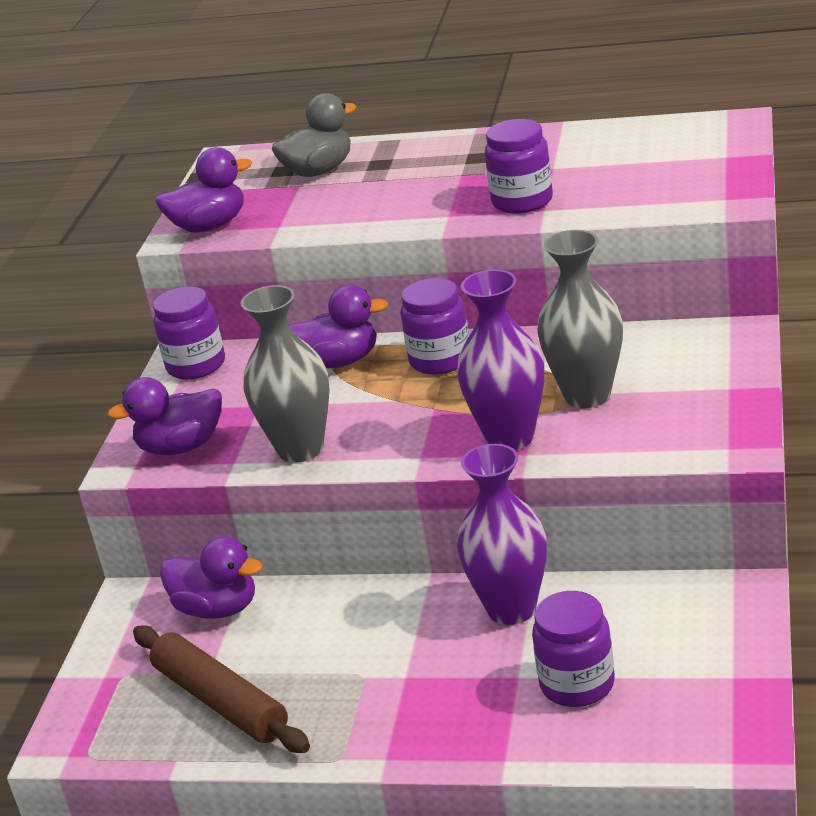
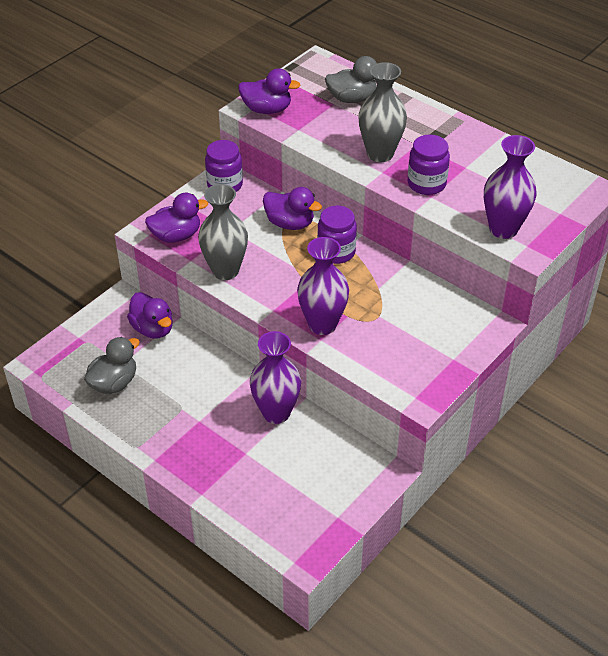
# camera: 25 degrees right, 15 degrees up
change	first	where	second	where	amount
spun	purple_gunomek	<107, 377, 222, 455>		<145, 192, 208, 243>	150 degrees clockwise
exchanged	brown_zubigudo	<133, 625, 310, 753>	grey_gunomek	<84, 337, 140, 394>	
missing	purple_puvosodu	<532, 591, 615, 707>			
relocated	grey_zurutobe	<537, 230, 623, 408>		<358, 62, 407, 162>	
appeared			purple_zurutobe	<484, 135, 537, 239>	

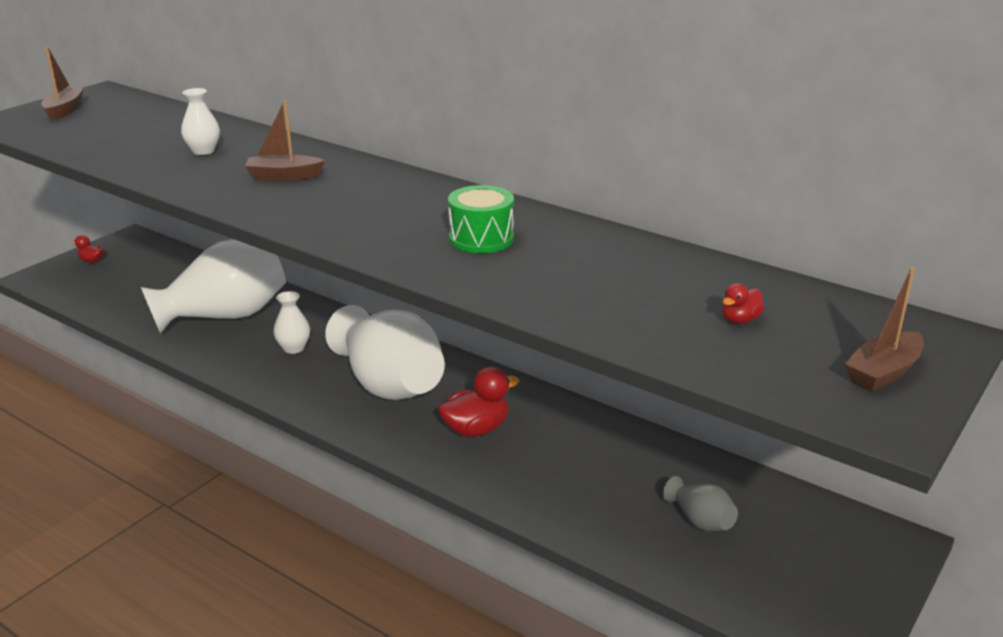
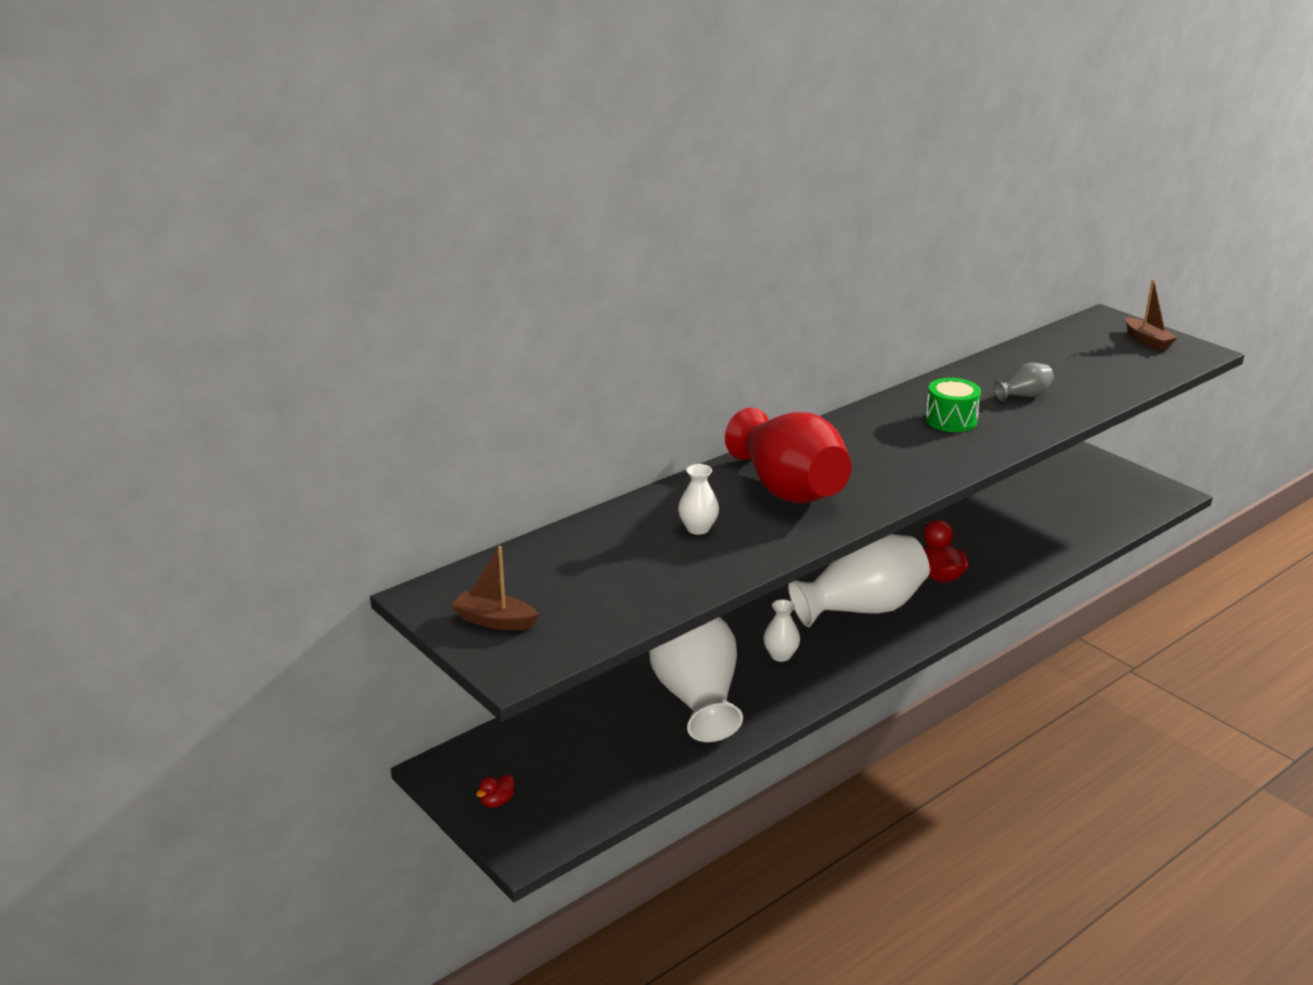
# camera: 75 degrees left, 0 degrees up
change	first	where	second	where	amount
exchanged	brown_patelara	<245, 100, 325, 181>	red_zurutobe	<725, 408, 851, 503>	
relocated	grey_zurutobe	<663, 476, 738, 531>		<994, 363, 1054, 402>	
missing	red_gunomek	<722, 283, 764, 324>			

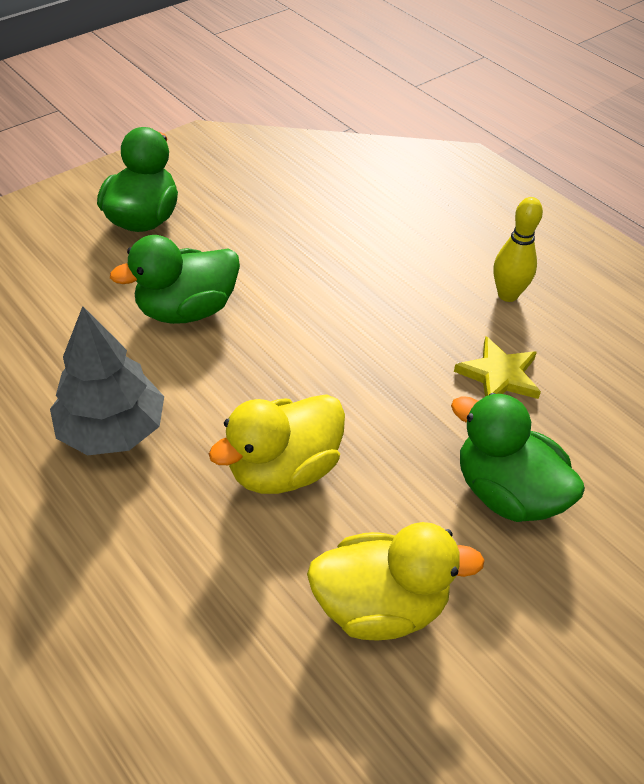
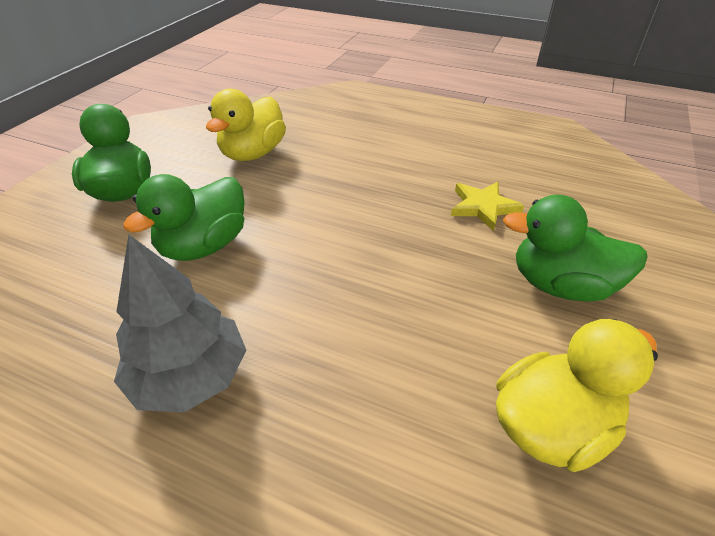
# camera: 25 degrees left, 5 degrees down
change	first	where	second	where	amount
relocated	yellow_gunomek	<209, 394, 345, 494>		<206, 89, 286, 161>	
missing	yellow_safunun	<493, 197, 543, 302>			

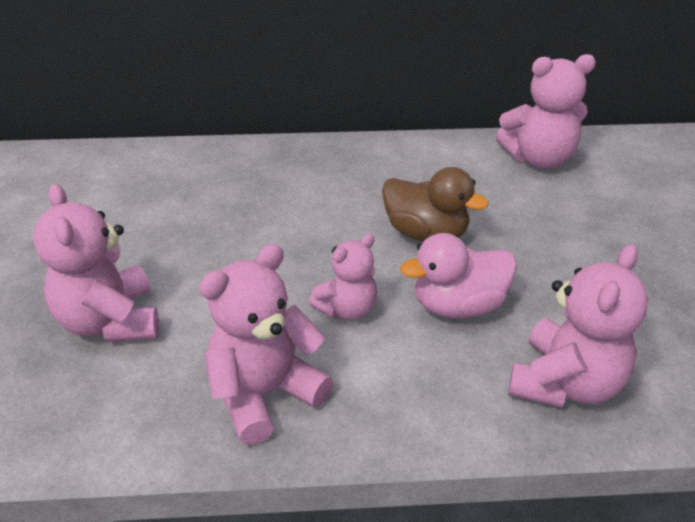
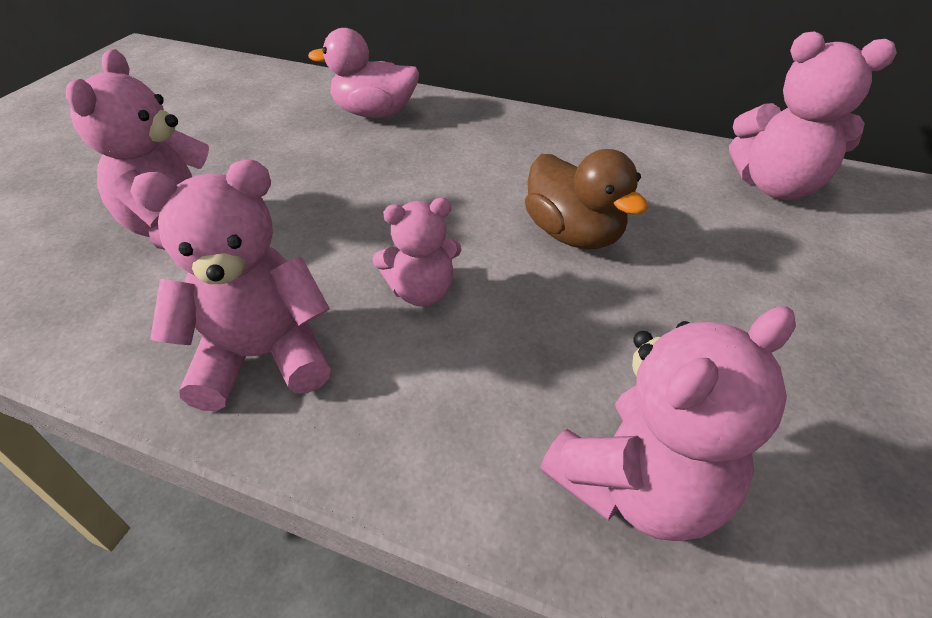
# camera: 25 degrees right, 5 degrees up
change	first	where	second	where	amount
relocated	pink_gunomek	<400, 233, 517, 318>		<308, 28, 419, 118>	

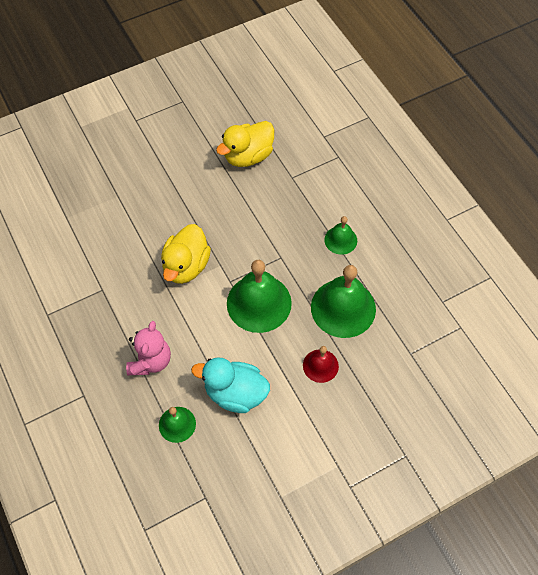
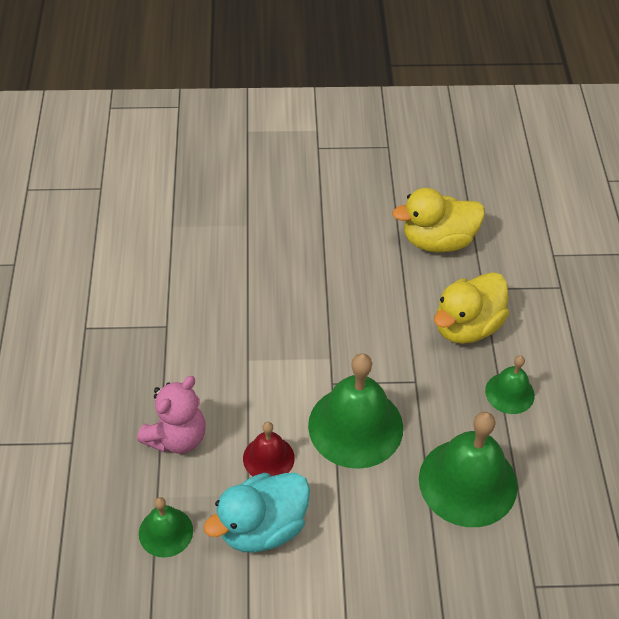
# camera: 25 degrees right, 10 degrees down
change	first	where	second	where	amount
relocated	yellow_gunomek	<161, 224, 211, 284>		<434, 272, 509, 344>	
spun	turquoise_gunomek	<191, 357, 270, 413>		<204, 473, 310, 553>	75 degrees counterclockwise
relocated	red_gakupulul	<303, 346, 339, 383>		<243, 422, 295, 476>	

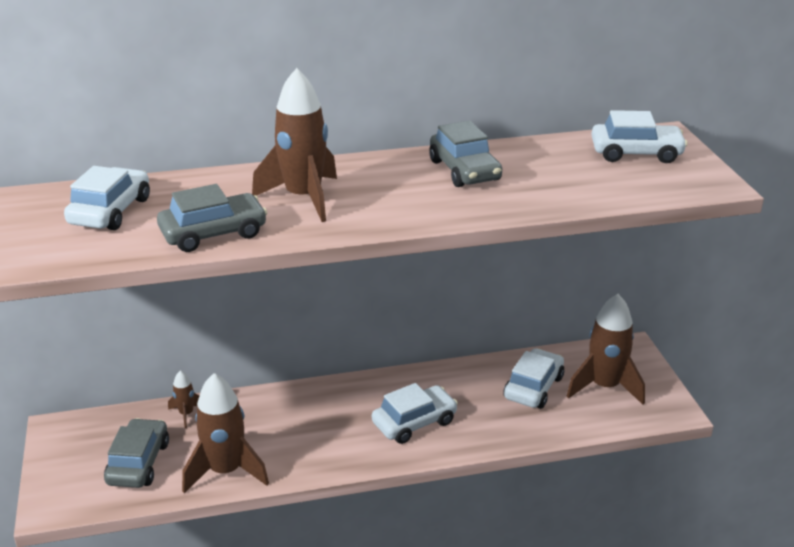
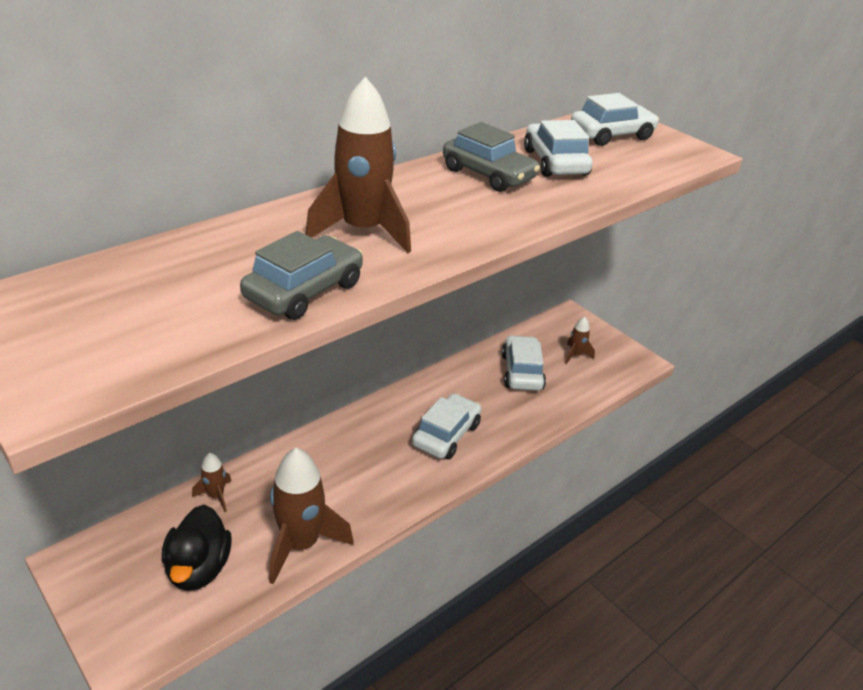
# camera: 30 degrees left, 5 degrees up
change	first	where	second	where	amount
relocated	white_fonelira	<64, 166, 150, 230>		<524, 120, 593, 177>	
exchanged	grey_fonelira	<104, 418, 169, 488>	black_gunomek	<162, 505, 232, 591>	
size	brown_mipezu	<567, 294, 645, 405>		<565, 316, 595, 364>	x0.48

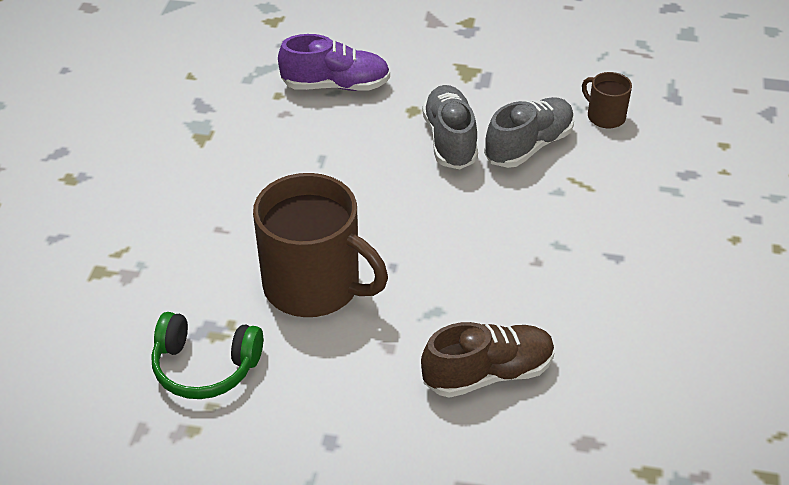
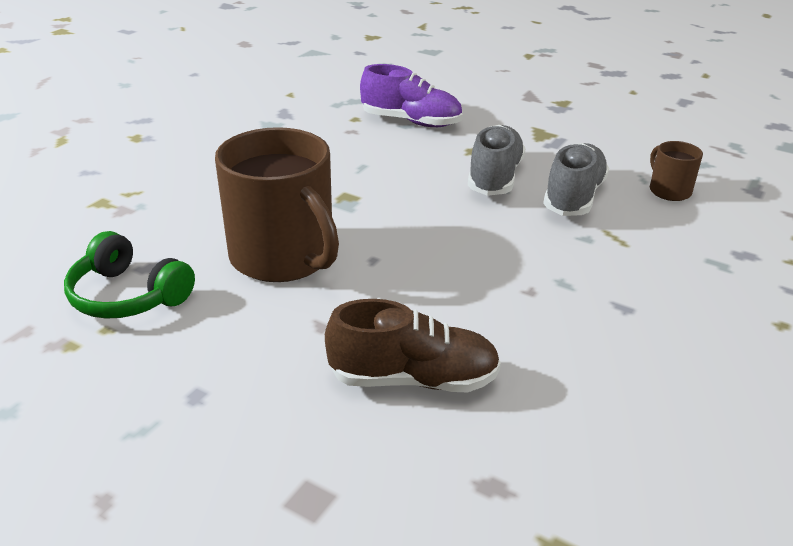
# camera: 20 degrees right, 10 degrees down
change	first	where	second	where	amount
spun	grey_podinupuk	<484, 97, 574, 168>		<543, 143, 609, 216>	45 degrees counterclockwise

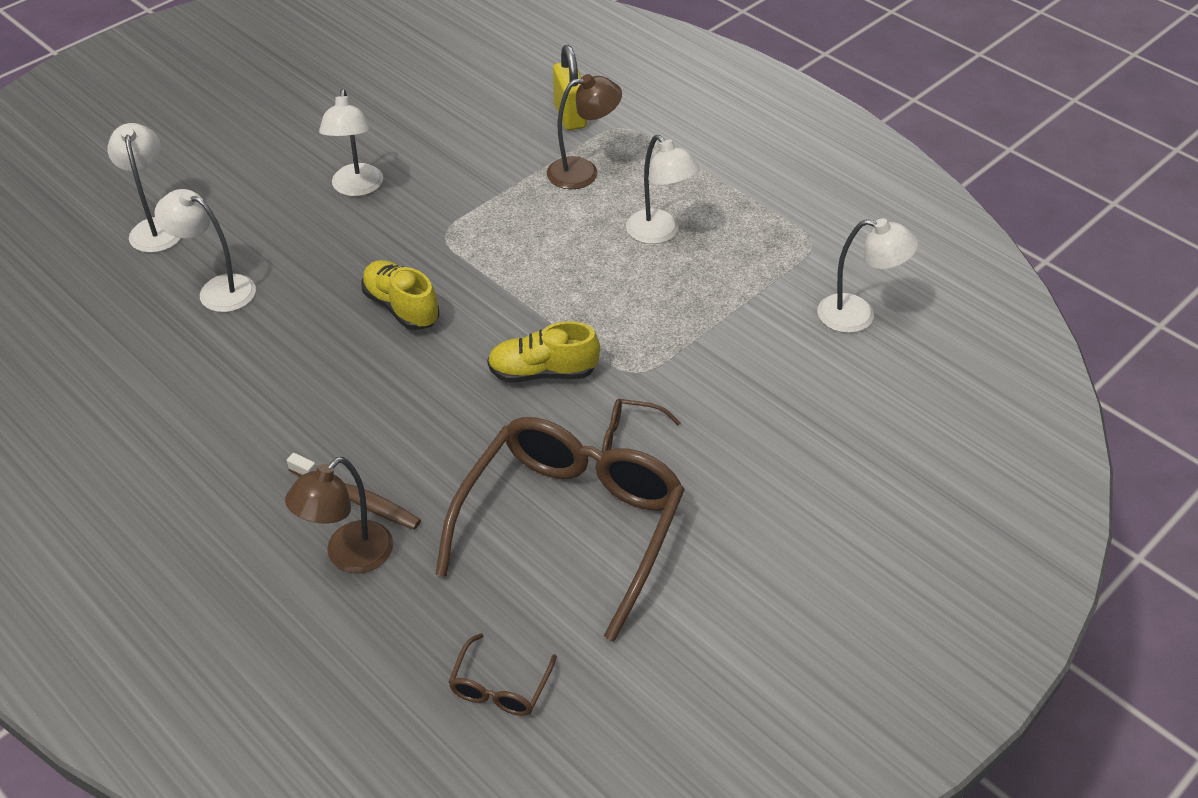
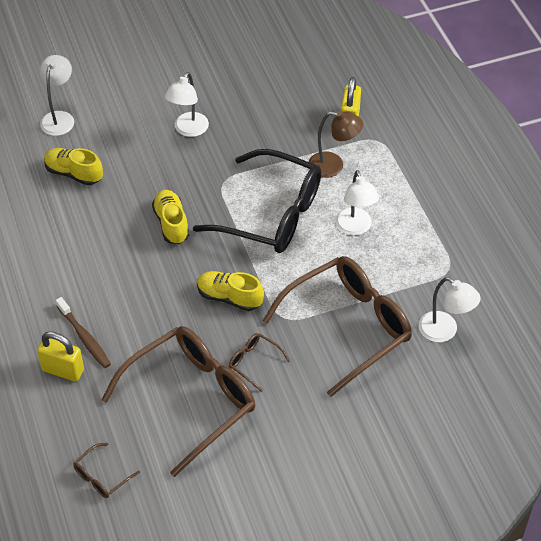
# camera: 25 degrees right, 5 degrees up
change	first	where	second	where	amount
exchanged	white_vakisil	<155, 189, 256, 312>	yellow_podinupuk	<44, 148, 103, 185>	
exchanged	brown_vakisil	<285, 457, 393, 573>	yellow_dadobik	<37, 331, 84, 382>	
appeared			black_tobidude	<193, 149, 321, 253>	
appeared			brown_tobidude	<263, 256, 412, 397>	

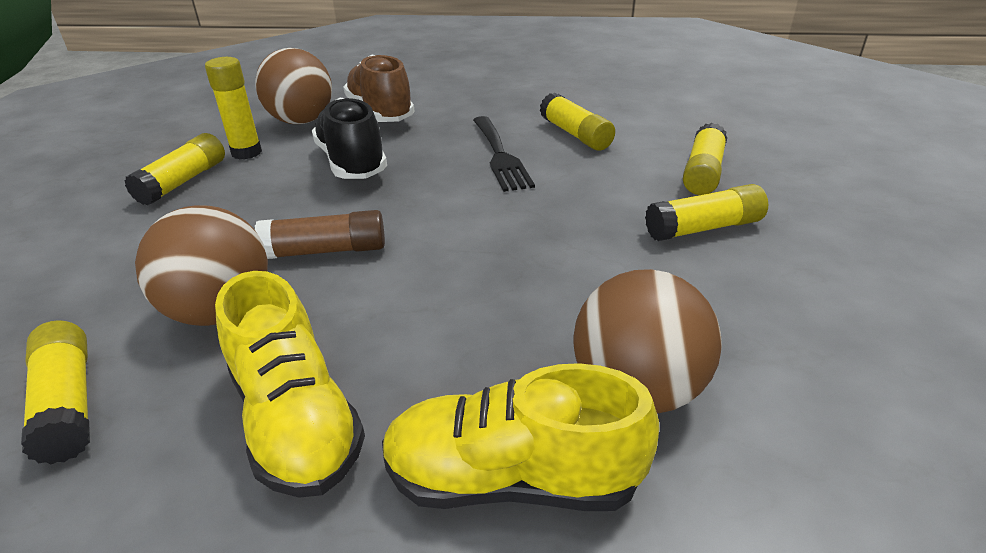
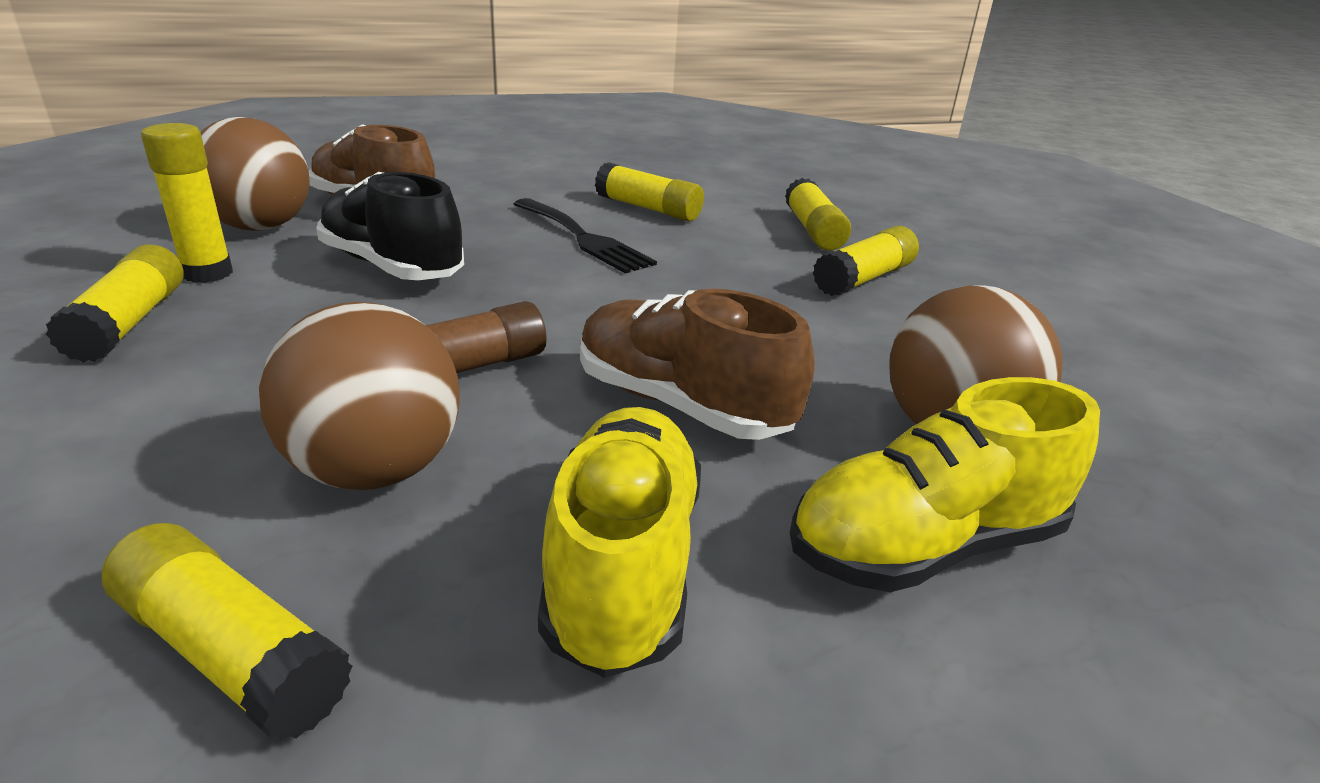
# camera: 30 degrees left, 5 degrees down
change	first	where	second	where	amount
spun	yellow_podinupuk	<215, 271, 365, 498>		<538, 407, 701, 678>	120 degrees counterclockwise
appeared			brown_podinupuk	<580, 289, 814, 440>	

